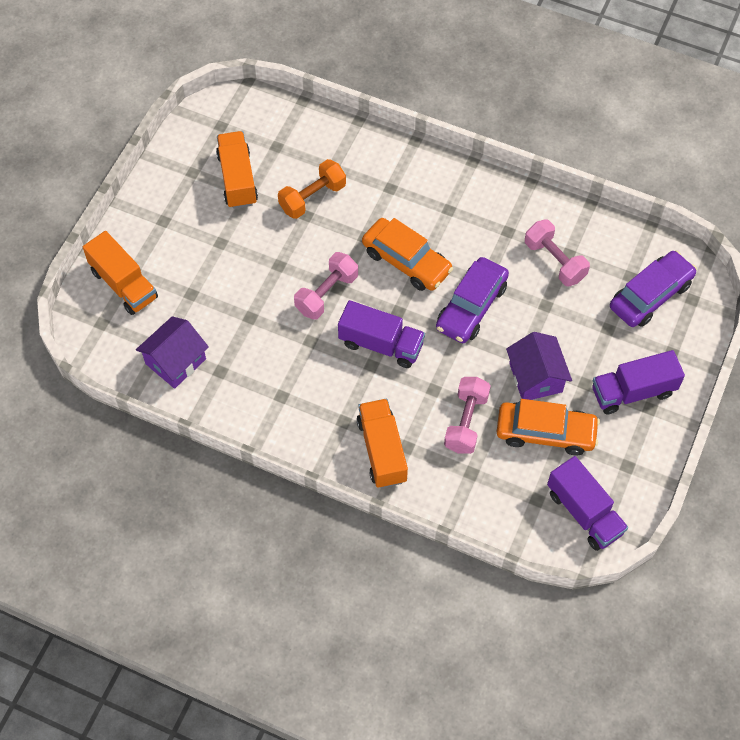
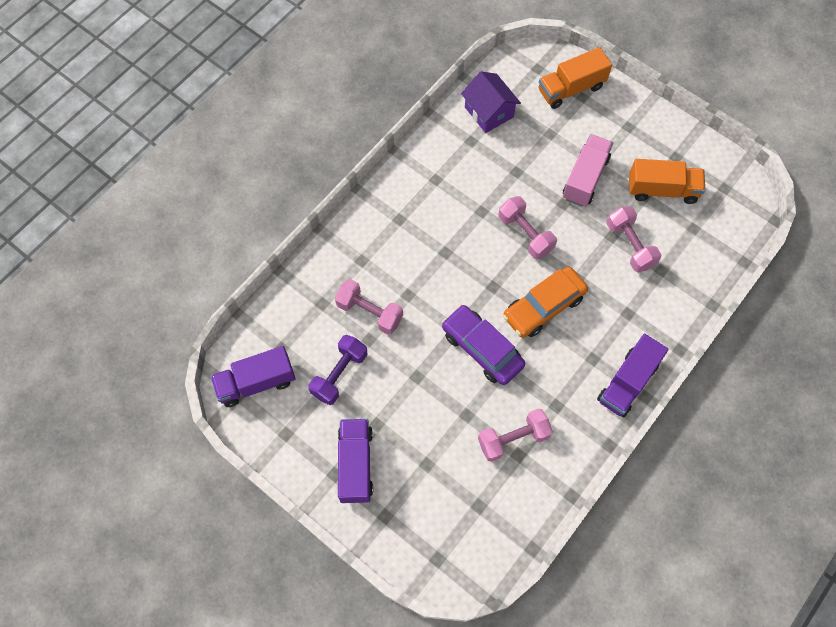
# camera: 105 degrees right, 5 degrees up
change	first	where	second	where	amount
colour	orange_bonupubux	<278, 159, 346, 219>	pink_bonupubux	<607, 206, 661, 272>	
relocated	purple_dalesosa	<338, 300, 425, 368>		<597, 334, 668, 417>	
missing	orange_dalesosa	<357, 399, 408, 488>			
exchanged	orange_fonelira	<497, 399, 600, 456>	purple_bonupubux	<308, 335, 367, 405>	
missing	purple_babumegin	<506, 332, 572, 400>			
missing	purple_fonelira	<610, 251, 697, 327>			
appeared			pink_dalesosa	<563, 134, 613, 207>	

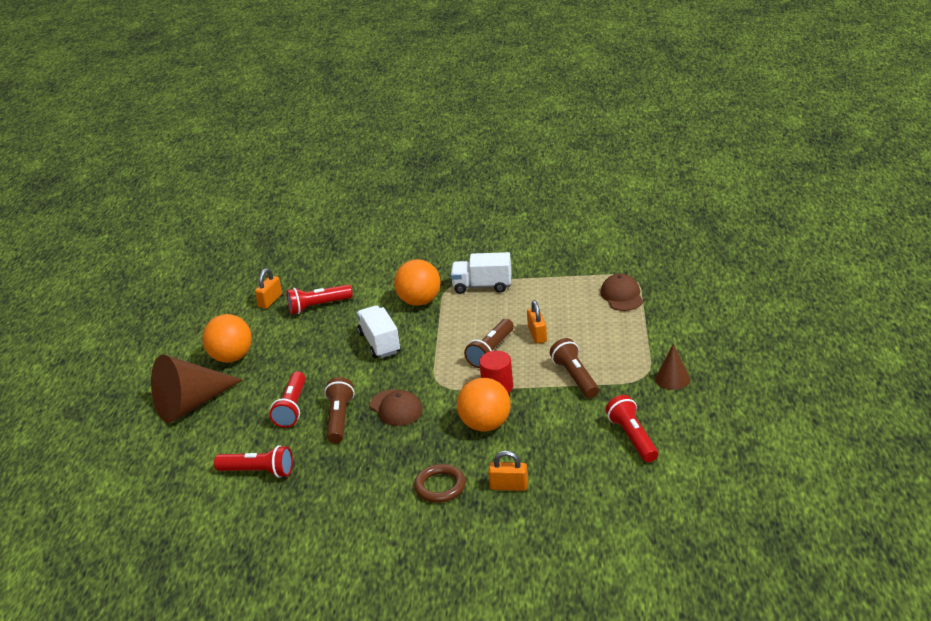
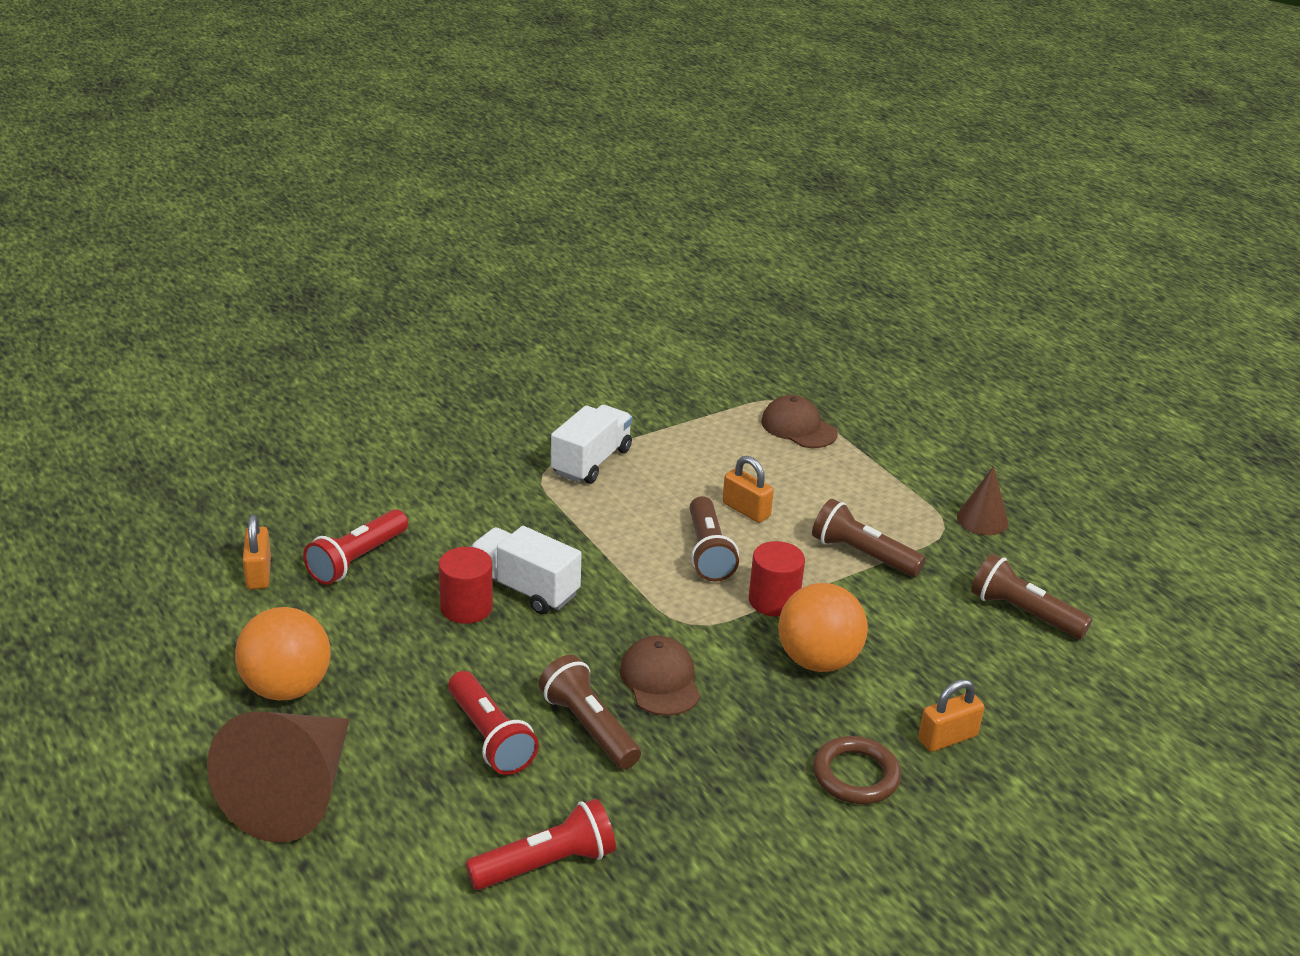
# camera: 40 degrees left, 0 degrees up
change	first	where	second	where	amount
spun	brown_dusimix	<370, 389, 423, 426>		<619, 635, 700, 716>	120 degrees counterclockwise
missing	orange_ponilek	<394, 259, 441, 306>			
spun	white_dalesosa	<451, 252, 512, 294>		<551, 405, 632, 484>	150 degrees clockwise
colour	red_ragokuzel	<605, 395, 658, 462>	brown_ragokuzel	<971, 554, 1092, 639>	
appeared			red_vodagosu	<439, 547, 493, 624>	

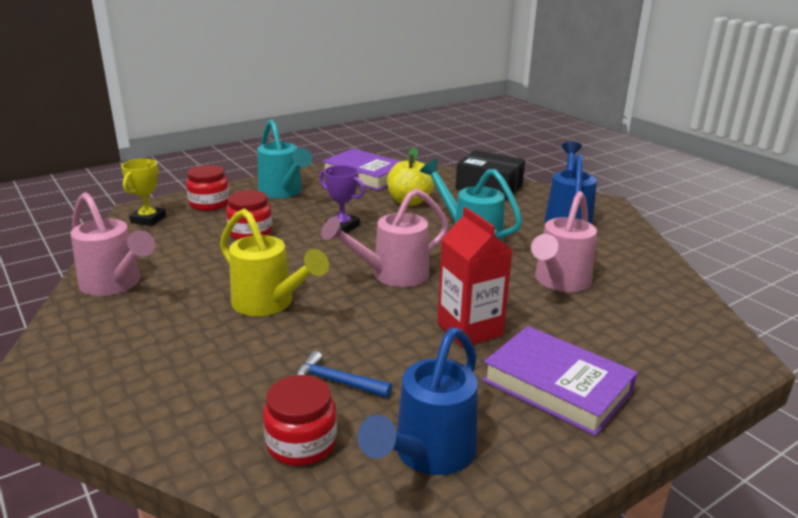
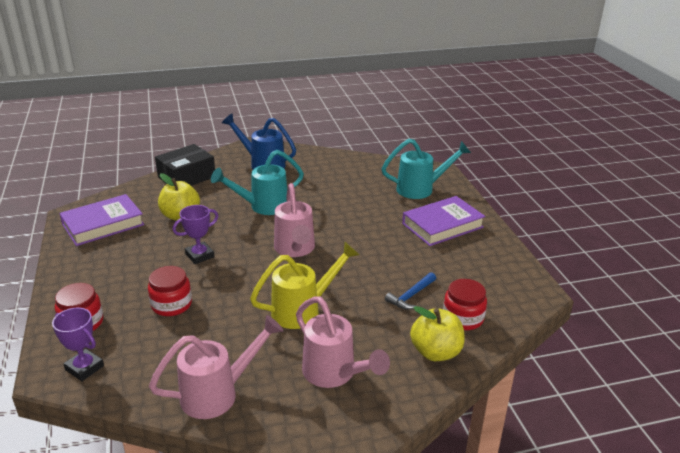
# camera: 70 degrees left, 5 degrees up
change	first	where	second	where	amount
colour	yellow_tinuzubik	<121, 159, 166, 226>	purple_tinuzubik	<52, 308, 104, 381>	
relocated	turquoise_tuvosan	<257, 119, 312, 198>		<381, 139, 471, 199>	
missing	blue_tuvosan	<358, 327, 478, 475>			
missing	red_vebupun	<437, 207, 513, 348>			
relocated	pink_tuvosan	<531, 191, 597, 292>		<296, 297, 390, 388>	
appeared			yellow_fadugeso	<410, 306, 465, 361>	

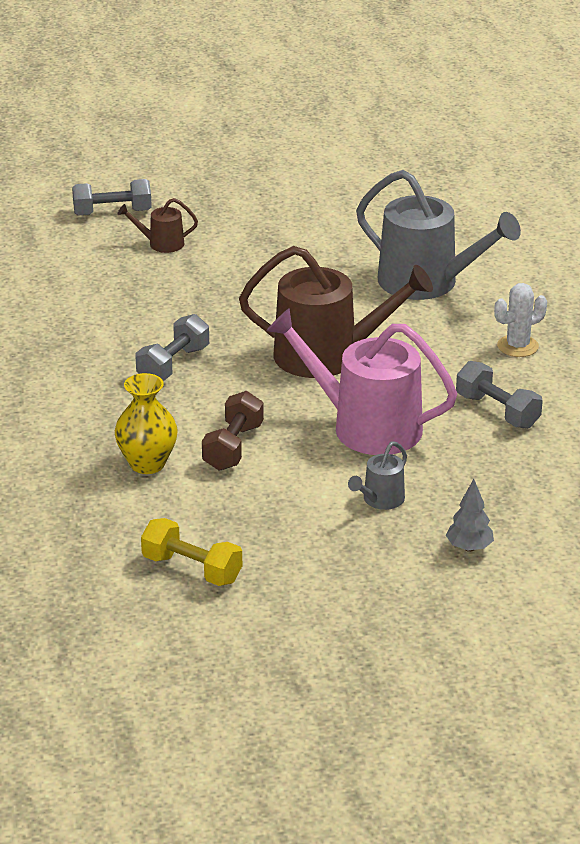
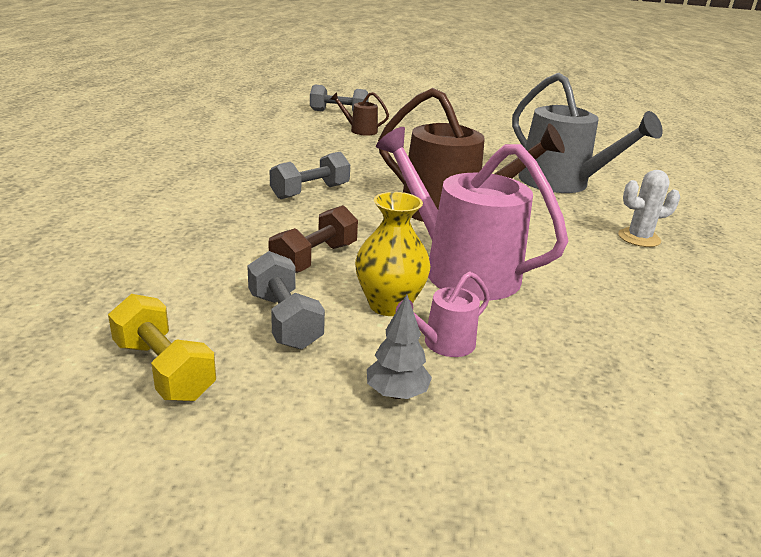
# camera: 15 degrees right, 5 degrees down
change	first	where	second	where	amount
relocated	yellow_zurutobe	<115, 373, 178, 474>		<355, 192, 431, 316>	
colour	grey_tuvosan	<348, 441, 407, 510>	pink_tuvosan	<396, 271, 490, 357>	
relocated	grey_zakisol	<446, 479, 494, 552>		<367, 295, 432, 399>	
relocated	grey_bonupubux	<456, 361, 543, 429>		<247, 251, 325, 349>	

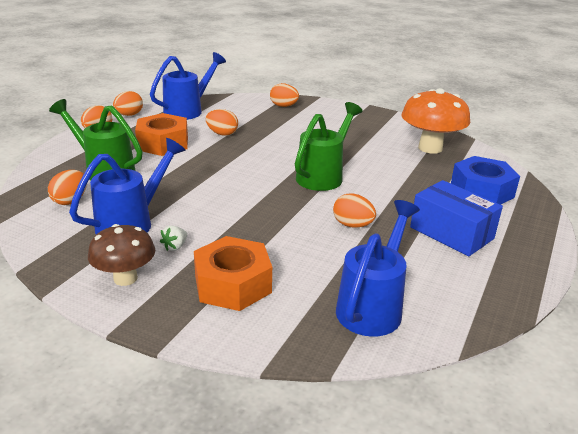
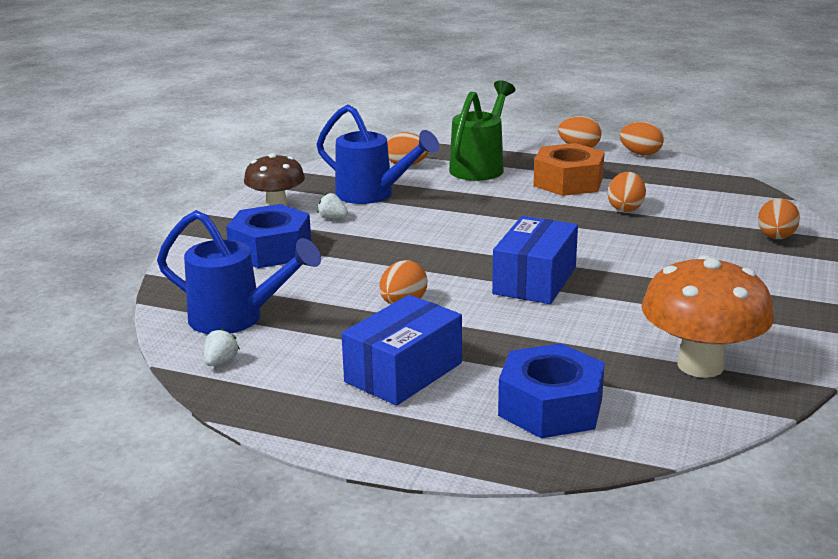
# camera: 85 degrees right, 5 degrees down
change	first	where	second	where	amount
missing	blue_tuvosan	<150, 52, 226, 120>			
colour	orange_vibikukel	<194, 236, 272, 311>	blue_vibikukel	<226, 204, 311, 268>	
exchanged	green_tuvosan	<295, 102, 363, 191>	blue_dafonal	<492, 216, 578, 304>	
appeared			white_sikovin	<204, 328, 240, 366>	

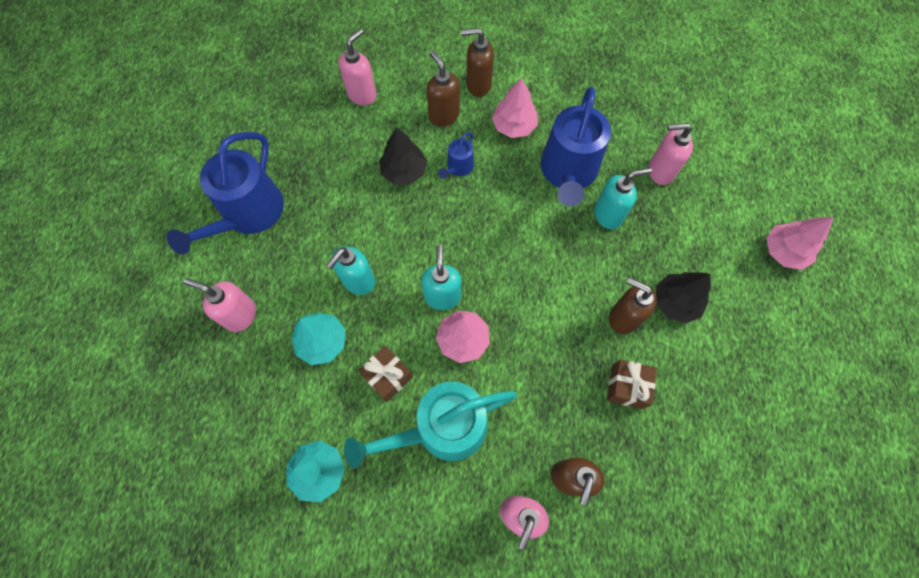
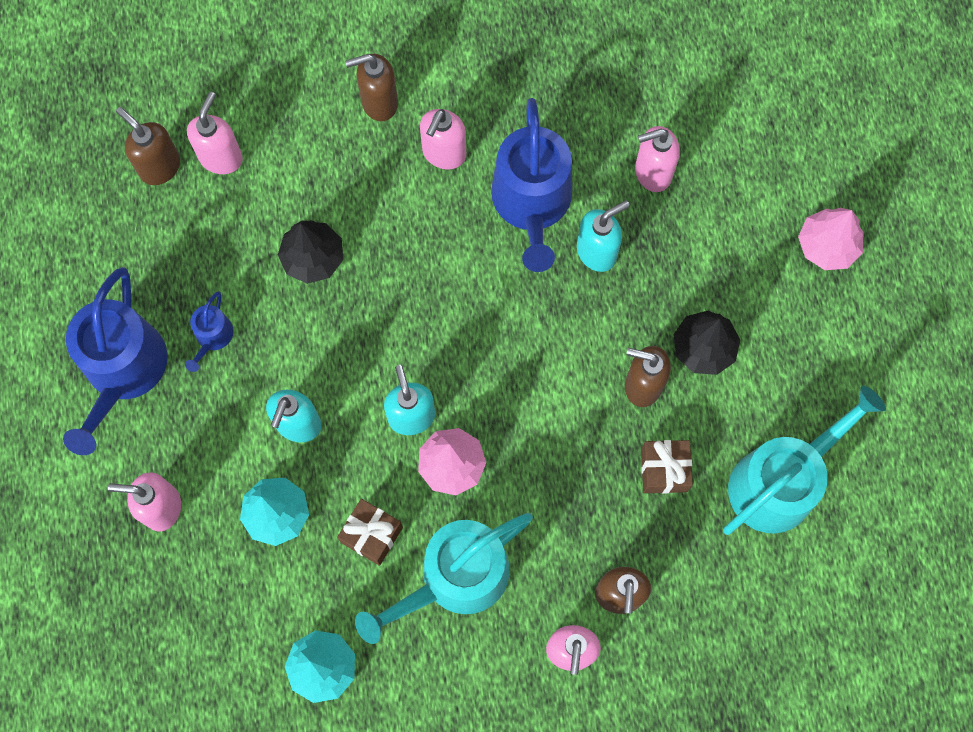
# camera: 15 degrees left, 5 degrees up
change	first	where	second	where	amount
relocated	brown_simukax	<427, 50, 460, 126>		<116, 107, 180, 185>	
relocated	blue_tuvosan	<438, 132, 474, 179>		<185, 291, 233, 372>	
exchanged	pink_zakisol	<492, 78, 538, 138>	pink_simukax	<420, 109, 466, 169>	
appeared			turquoise_tuvosan	<723, 386, 886, 535>	

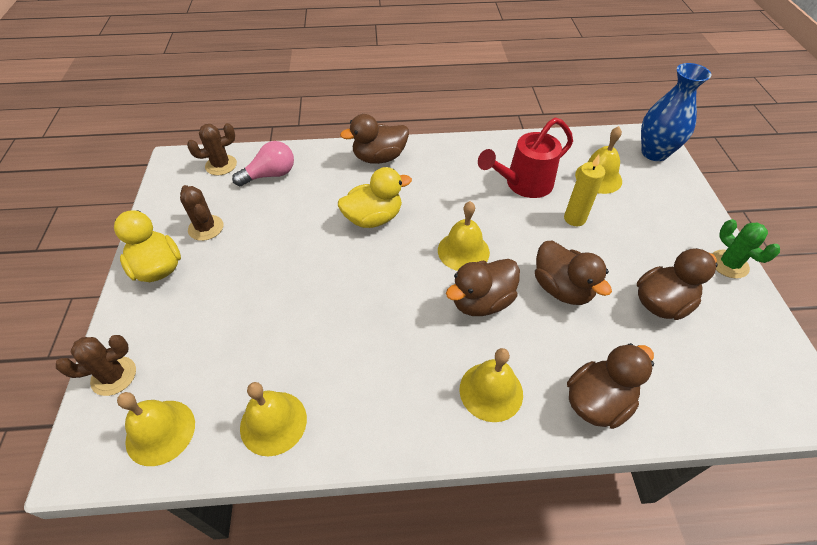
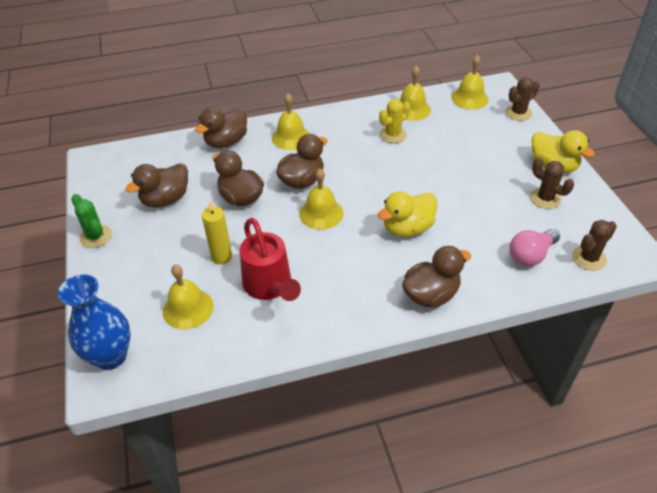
# camera: 170 degrees right, 5 degrees down
change	first	where	second	where	amount
spun	red_tuvosan	<478, 117, 573, 198>		<240, 218, 301, 301>	105 degrees clockwise
appeared			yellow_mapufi	<379, 99, 410, 143>	

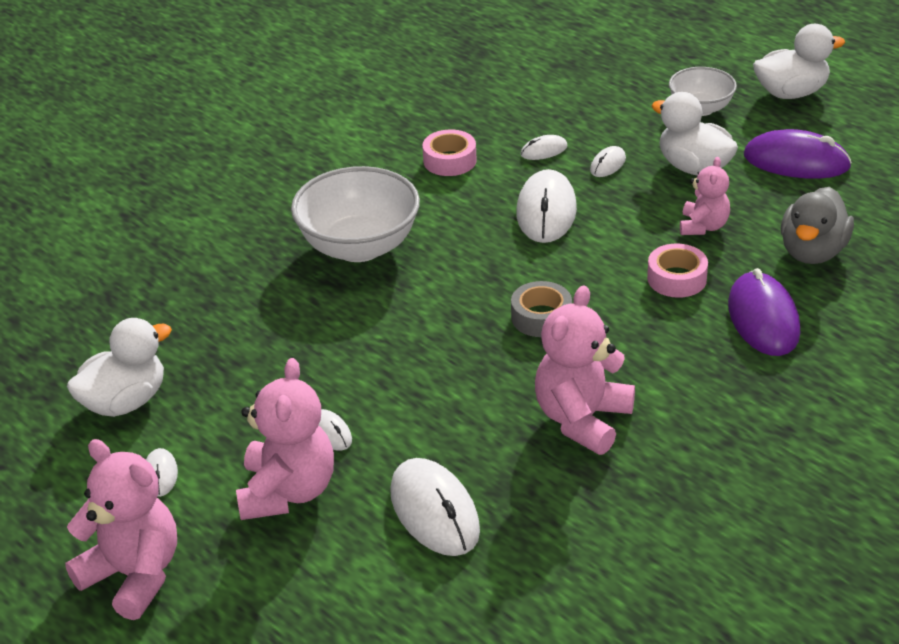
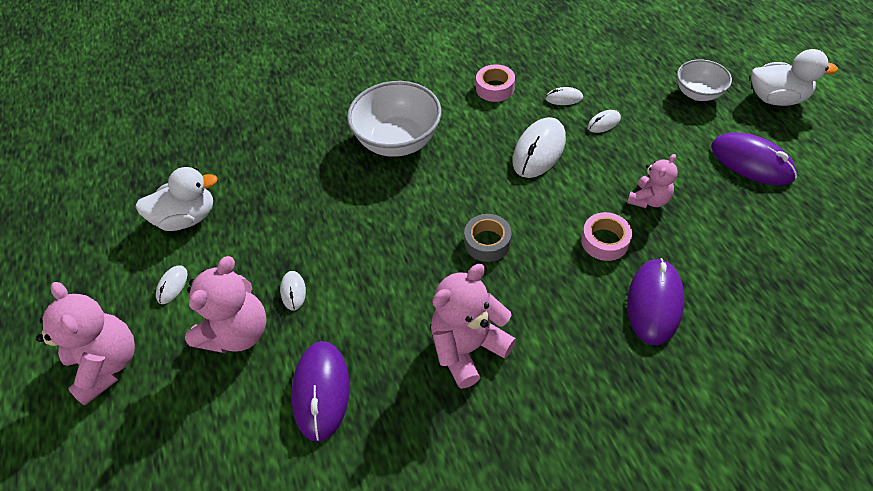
# camera: 25 degrees right, 15 degrees up
change	first	where	second	where	amount
colour	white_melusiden	<390, 458, 480, 556>	purple_melusiden	<291, 341, 350, 442>	
missing	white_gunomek	<651, 92, 738, 176>			
missing	grey_gunomek	<781, 187, 854, 264>			

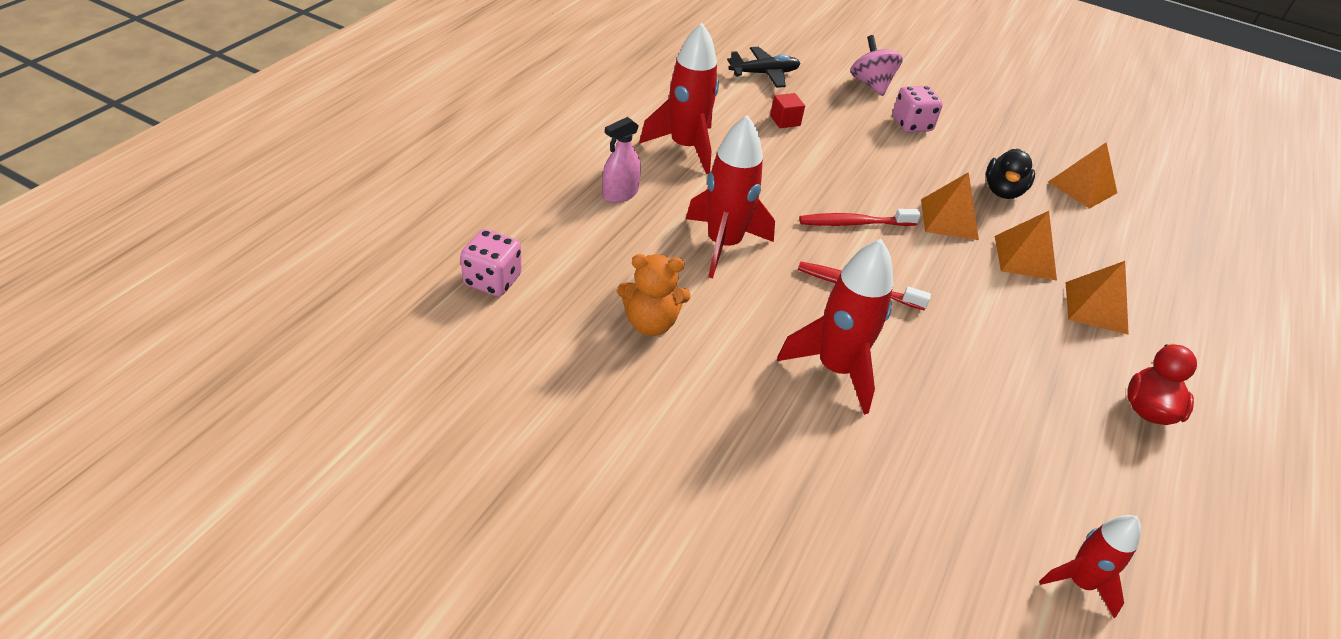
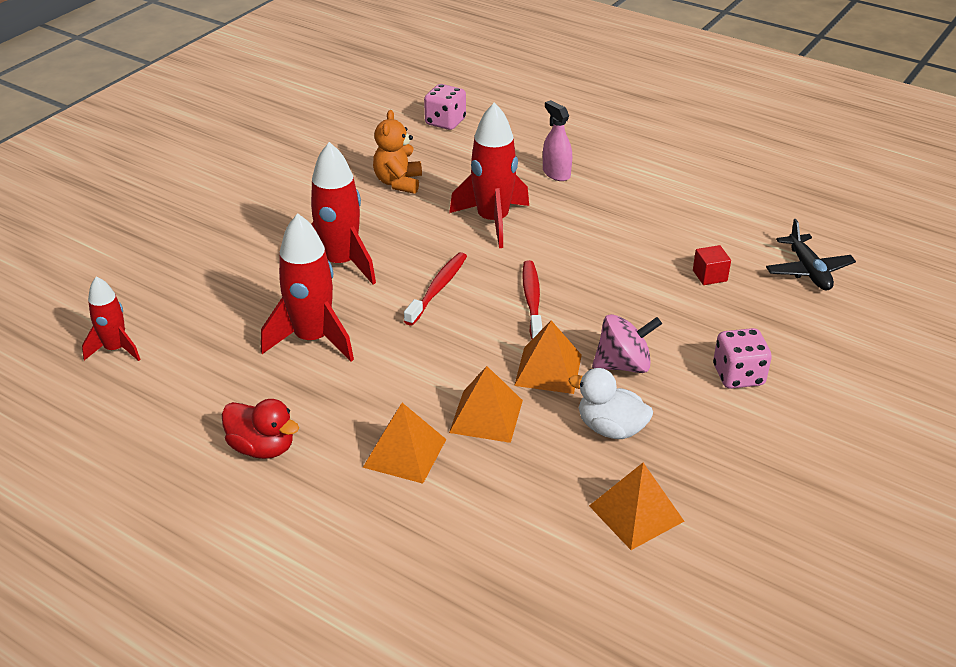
# camera: 100 degrees right, 5 degrees down
change	first	where	second	where	amount
relocated	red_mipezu	<639, 23, 719, 174>		<261, 213, 354, 362>	
relocated	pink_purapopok	<850, 35, 903, 96>		<592, 314, 662, 373>	
colour	black_gunomek	<986, 149, 1035, 199>	white_gunomek	<568, 368, 653, 439>	

